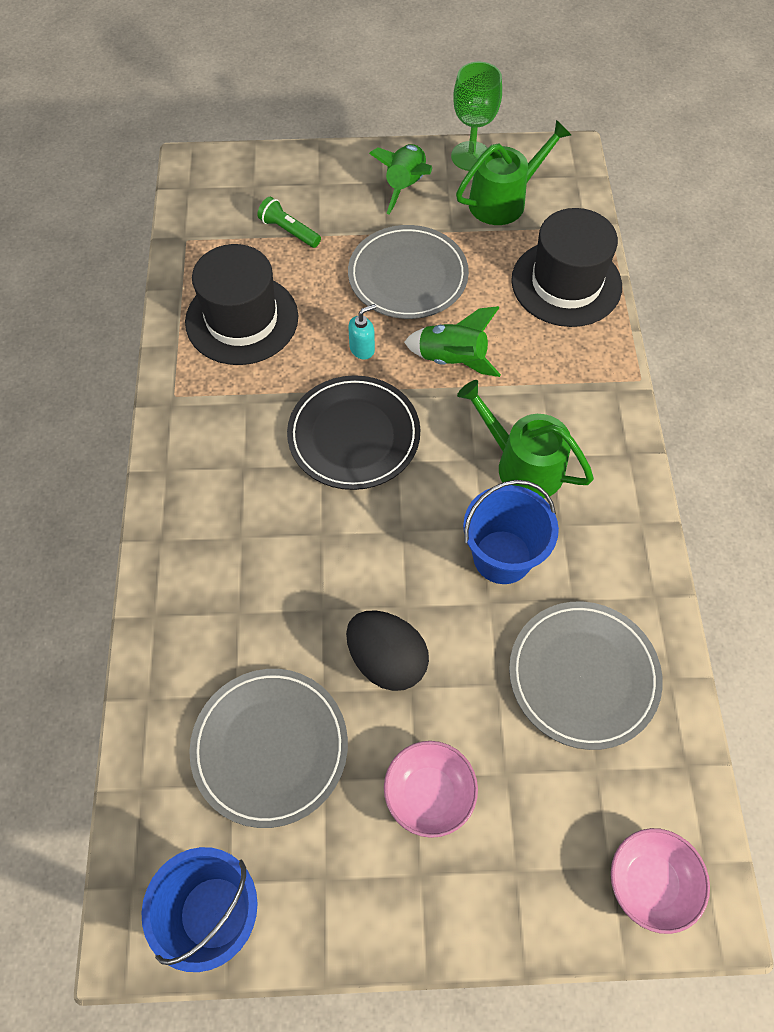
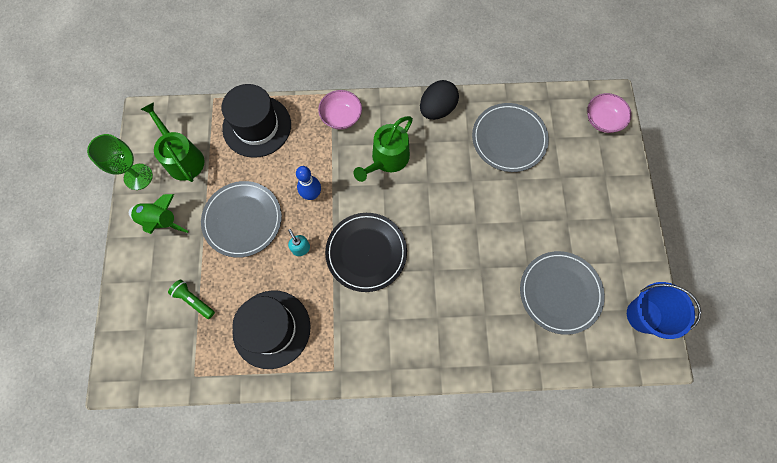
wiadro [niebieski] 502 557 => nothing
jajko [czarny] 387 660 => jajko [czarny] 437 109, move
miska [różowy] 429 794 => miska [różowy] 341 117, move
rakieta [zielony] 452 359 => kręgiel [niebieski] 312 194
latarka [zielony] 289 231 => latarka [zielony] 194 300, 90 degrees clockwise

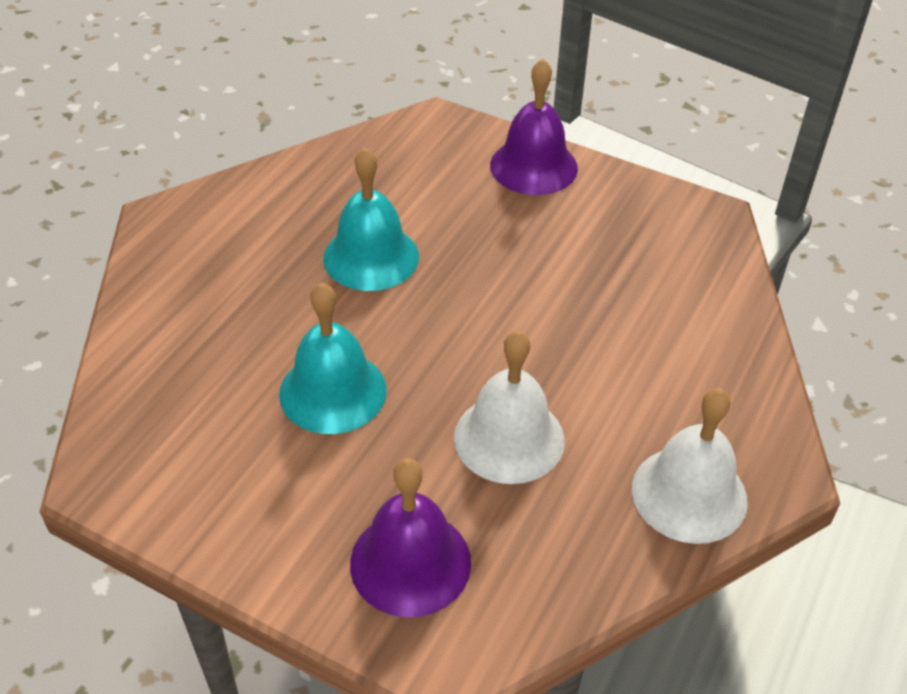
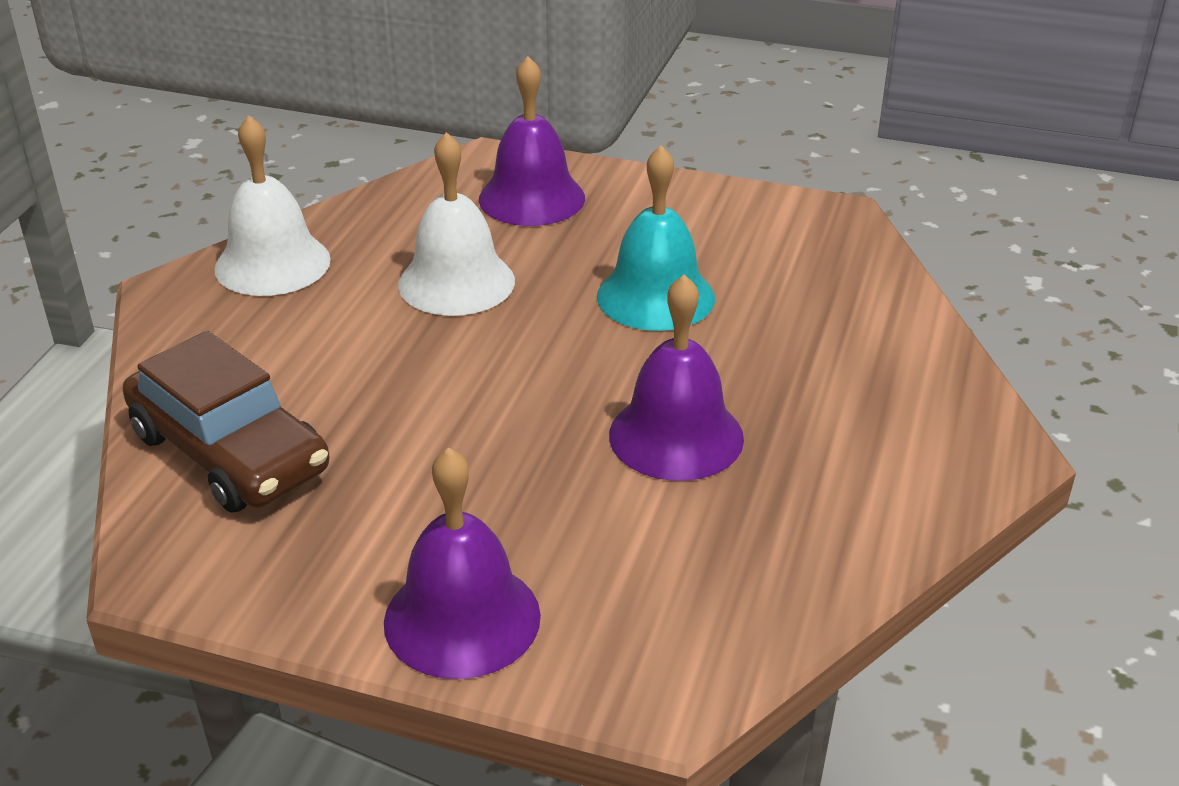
nothing => samochód [brązowy] 230 452
dzwonek [turkusowy] 371 257 => dzwonek [fioletowy] 676 436

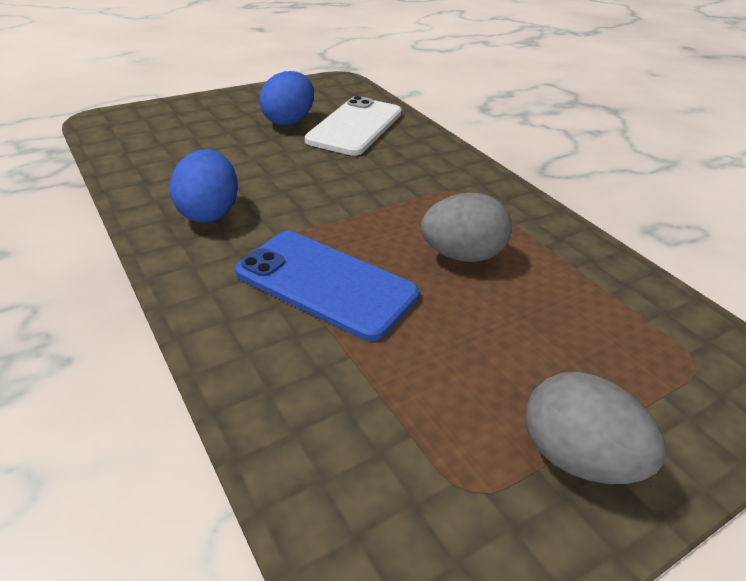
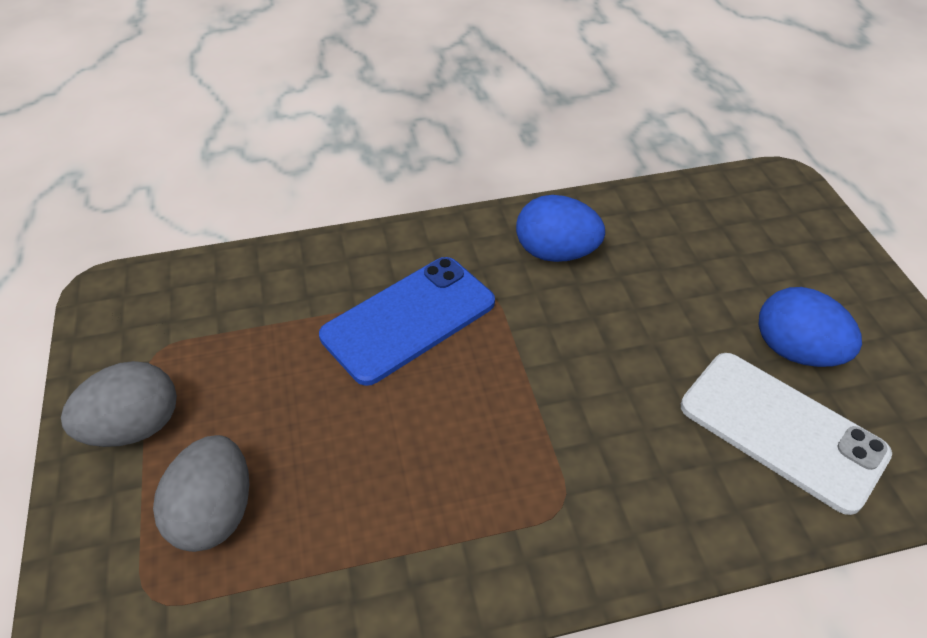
jajko [szary] 462 255 => jajko [szary] 214 513, move

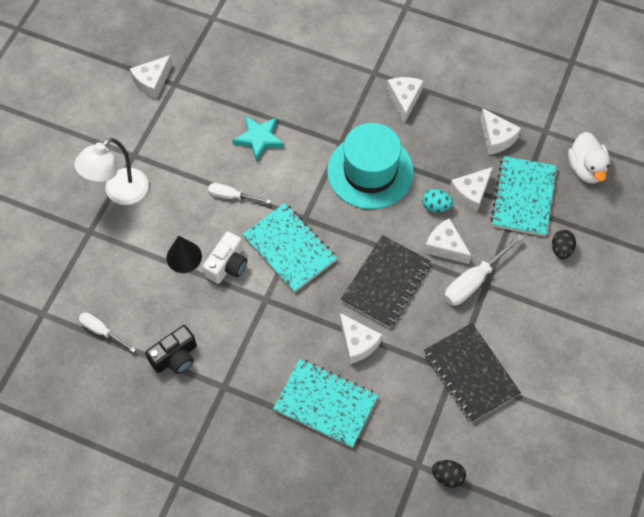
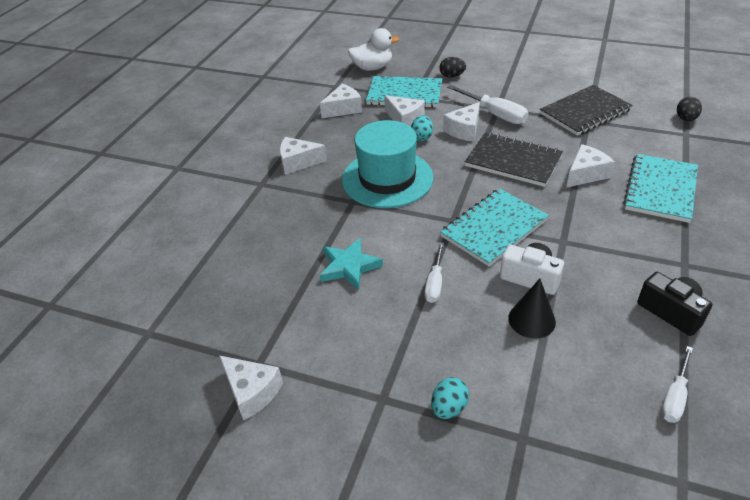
lampka [biały] 119 192 => jajko [turkusowy] 449 407

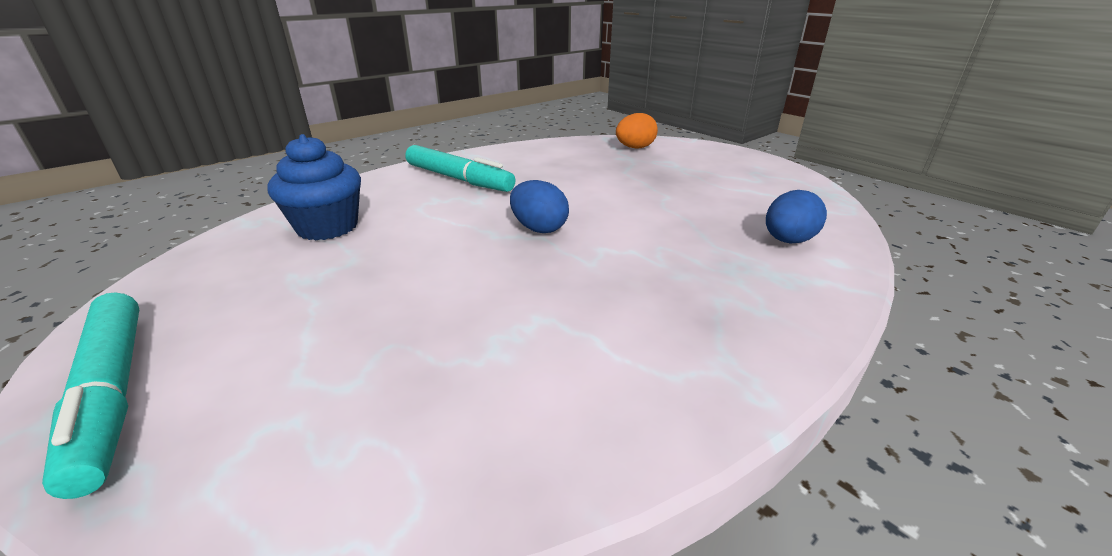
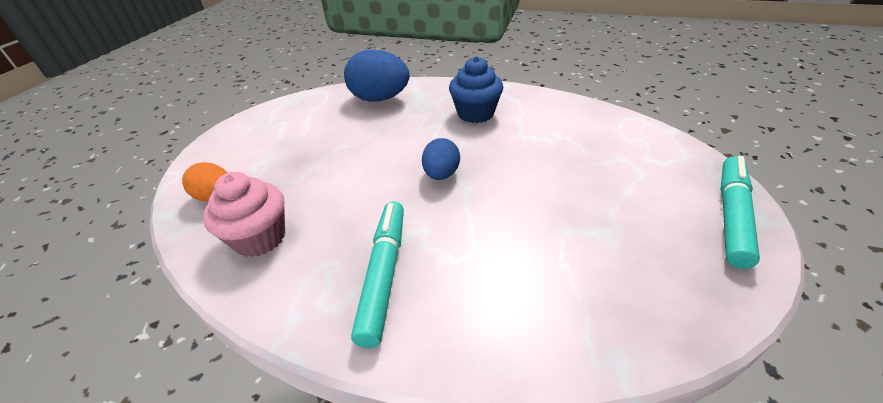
nothing => muffinka [różowy] 259 238
muffinka [niebieski] 327 227 => muffinka [niebieski] 475 113, move
jajko [niebieski] 787 241 => jajko [niebieski] 380 99, x1.69

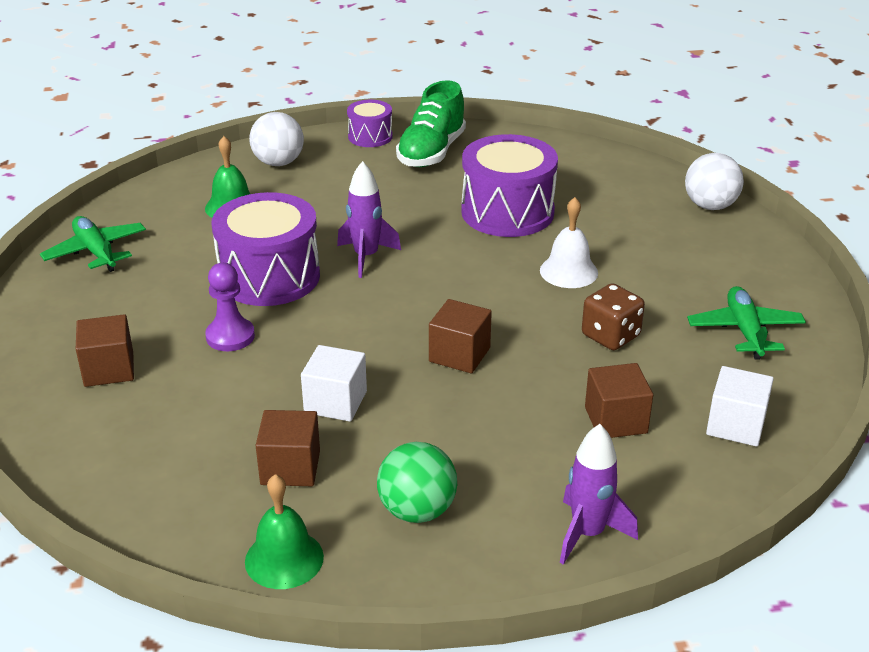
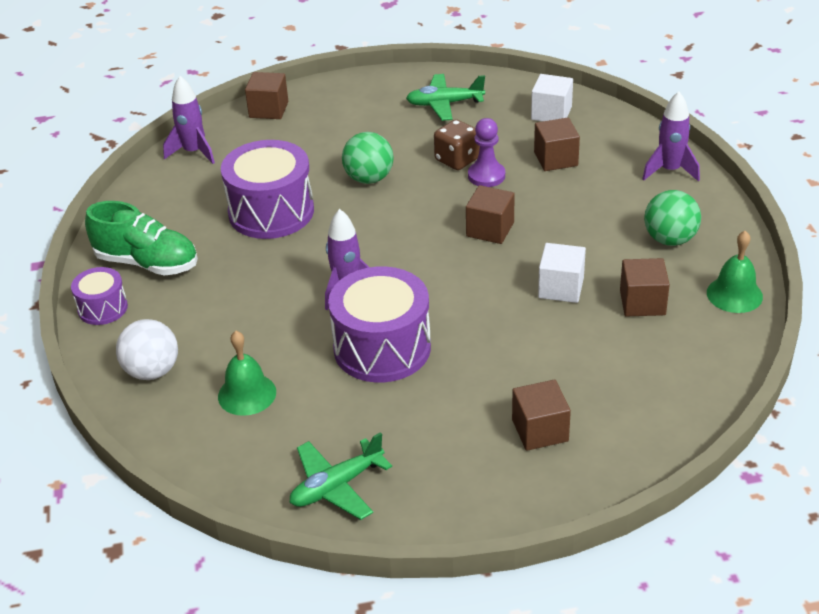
nothing => rakieta [fioletowy] 193 152
pionek [fioletowy] 230 336 => pionek [fioletowy] 486 176, move
dzwonek [biały] 568 271 => piłka [zielony] 369 178
piłka [biały] 710 206 => sześcian [brązowy] 268 109

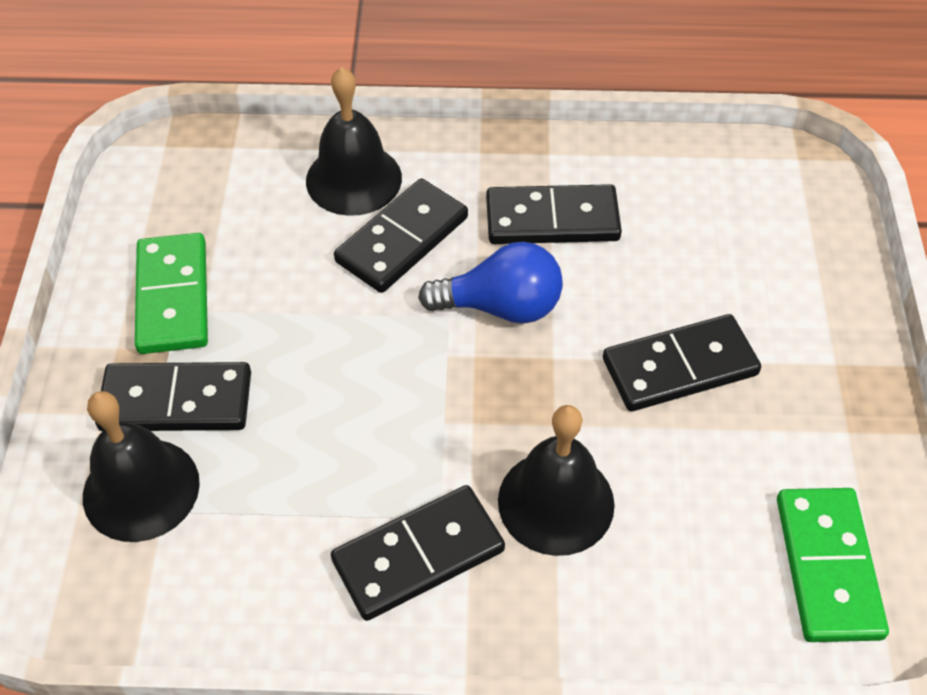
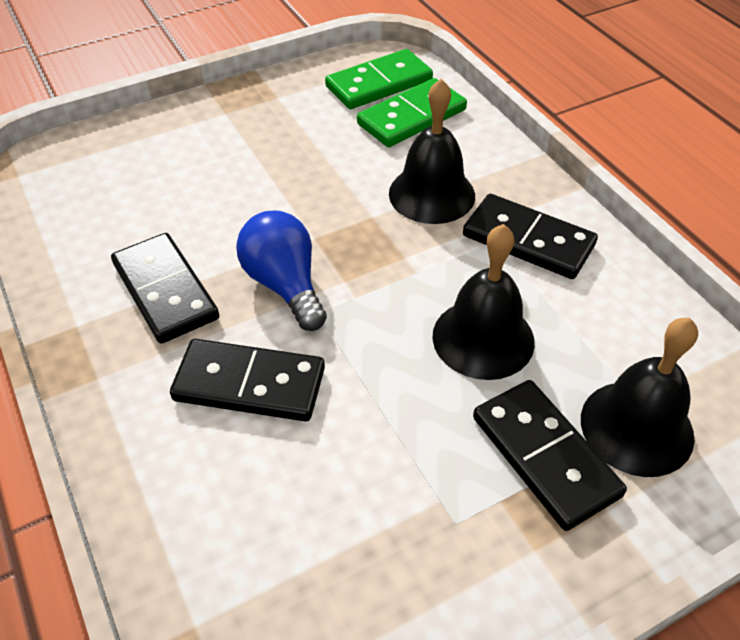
kostka domina [czarny] 680 367 => nothing
kostka domina [zielony] 172 297 => kostka domina [zielony] 412 117, move
dzwonek [czarny] 353 179 => dzwonek [czarny] 483 338, move

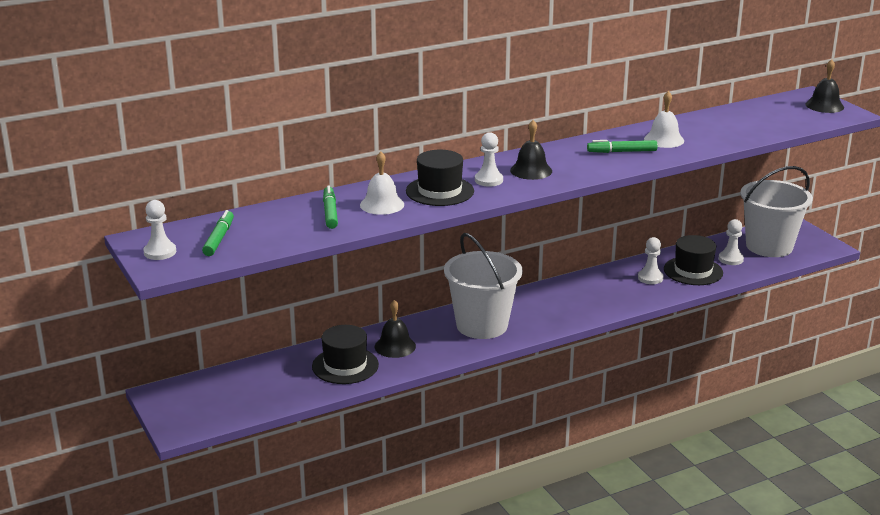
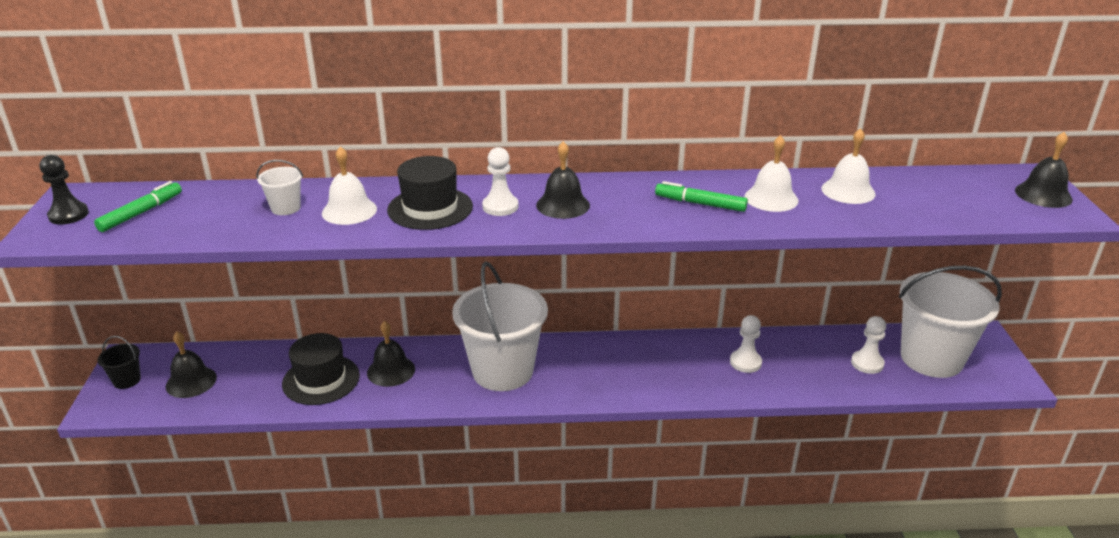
kapelusz [czarny] 693 271 => nothing
nothing => wiadro [czarny] 127 380
nothing => dzwonek [czarny] 191 381
nothing => dzwonek [biały] 848 191
flamaster [zielony] 330 212 => wiadro [biały] 285 208
pionek [biały] 160 252 => pionek [czarny] 68 215

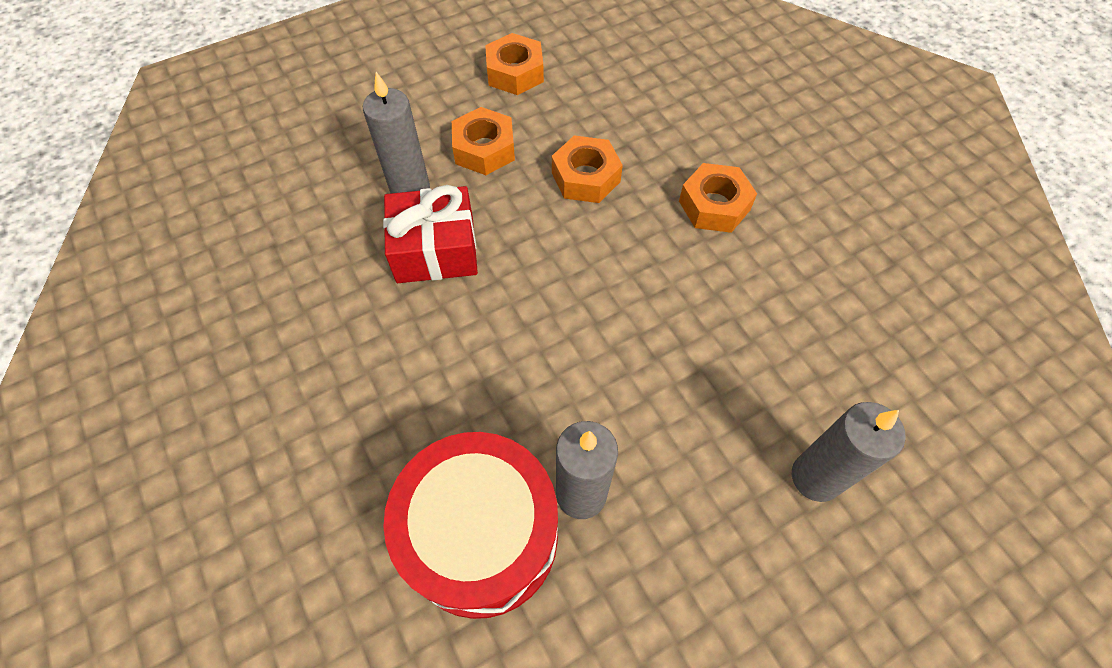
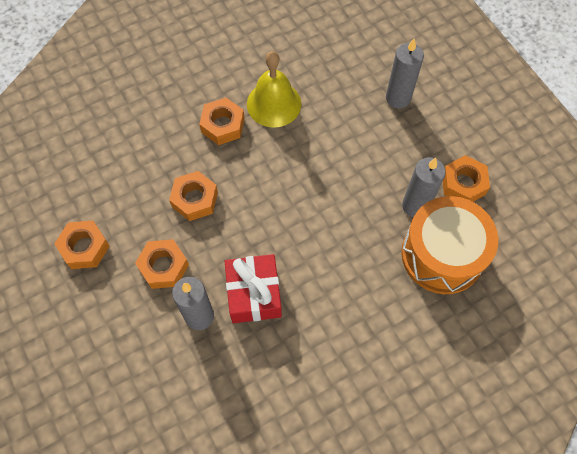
nothing => dzwonek [żółty] 274 104
nothing => nakrętka [pomarańczowy] 463 184
bęben [czerwony] 481 536 => bęben [pomarańczowy] 442 255

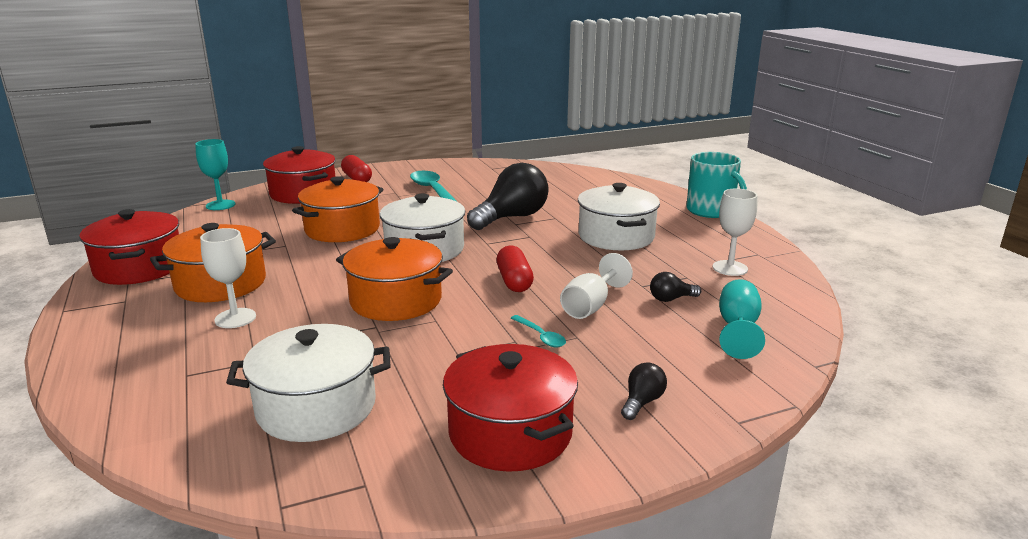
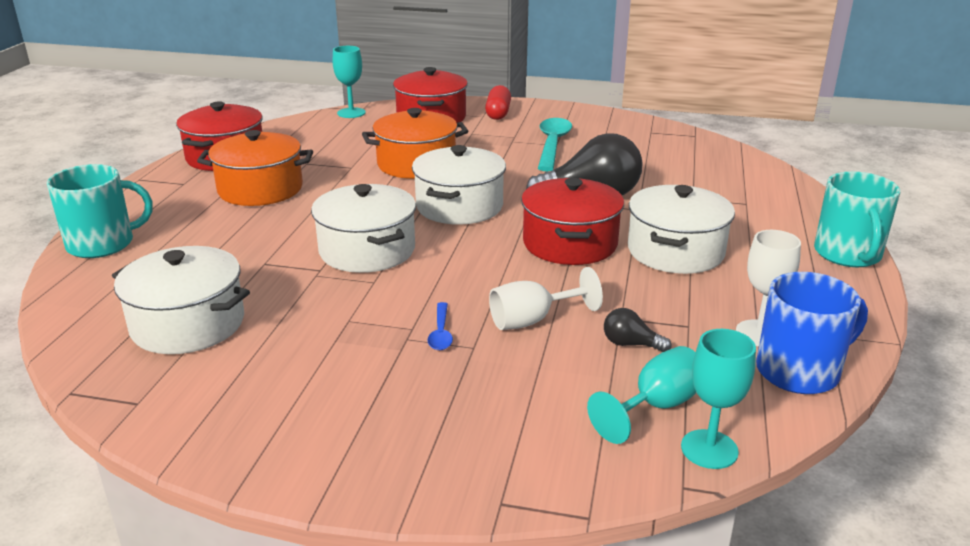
kielich [biały] 235 318 => nothing
kapsułka [czerwony] 514 281 => nothing
żarówka [czarny] 642 402 => nothing
nothing => kubek [turkusowy] 102 244
nothing => kielich [turkusowy] 709 449
nothing => kubek [niebieski] 799 371
garnek [czerwony] 510 433 => garnek [czerwony] 570 243, move
garnek [pomarańczowy] 396 300 => garnek [biały] 367 250
łyżka [turkusowy] 541 336 => łyżka [niebieski] 441 333

